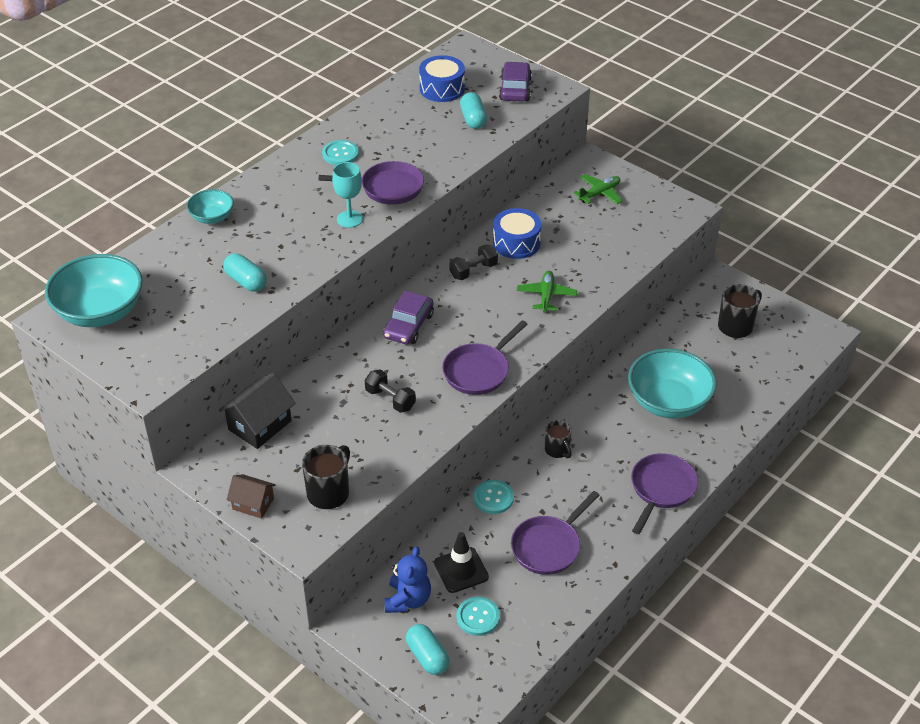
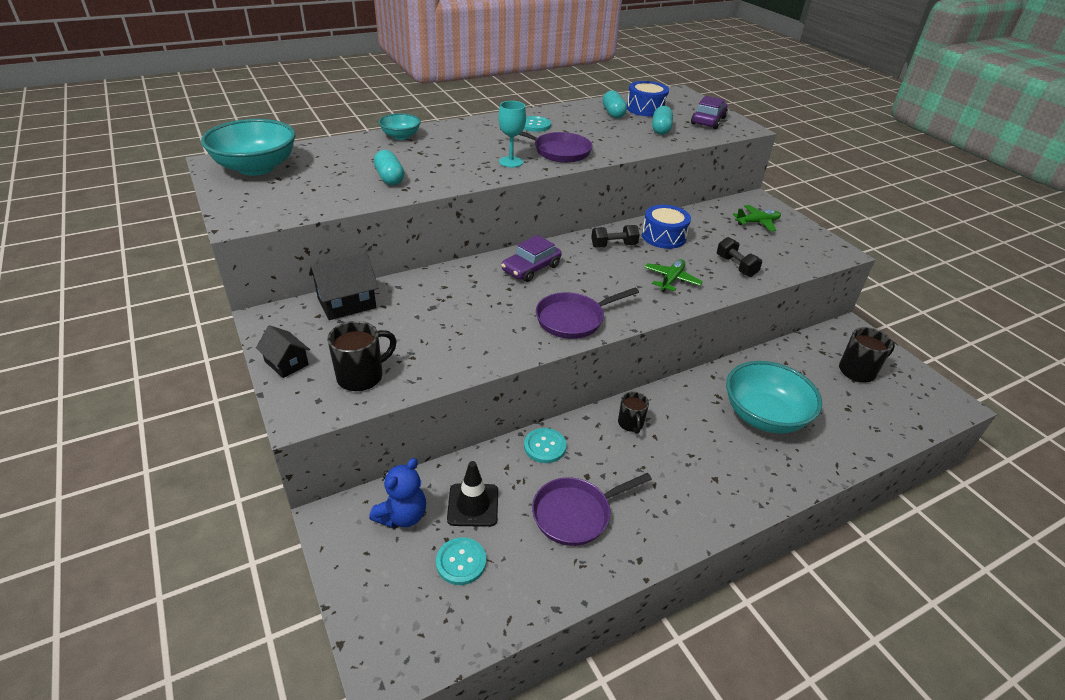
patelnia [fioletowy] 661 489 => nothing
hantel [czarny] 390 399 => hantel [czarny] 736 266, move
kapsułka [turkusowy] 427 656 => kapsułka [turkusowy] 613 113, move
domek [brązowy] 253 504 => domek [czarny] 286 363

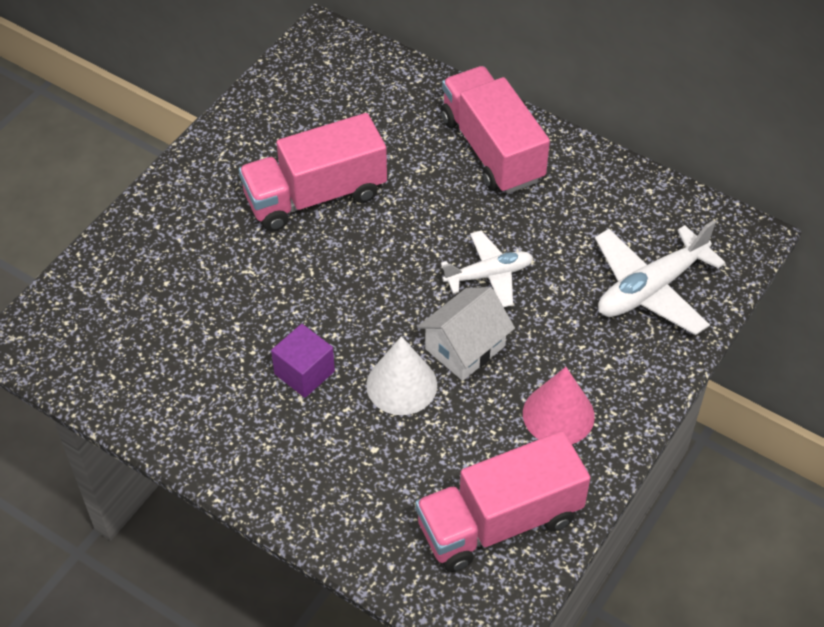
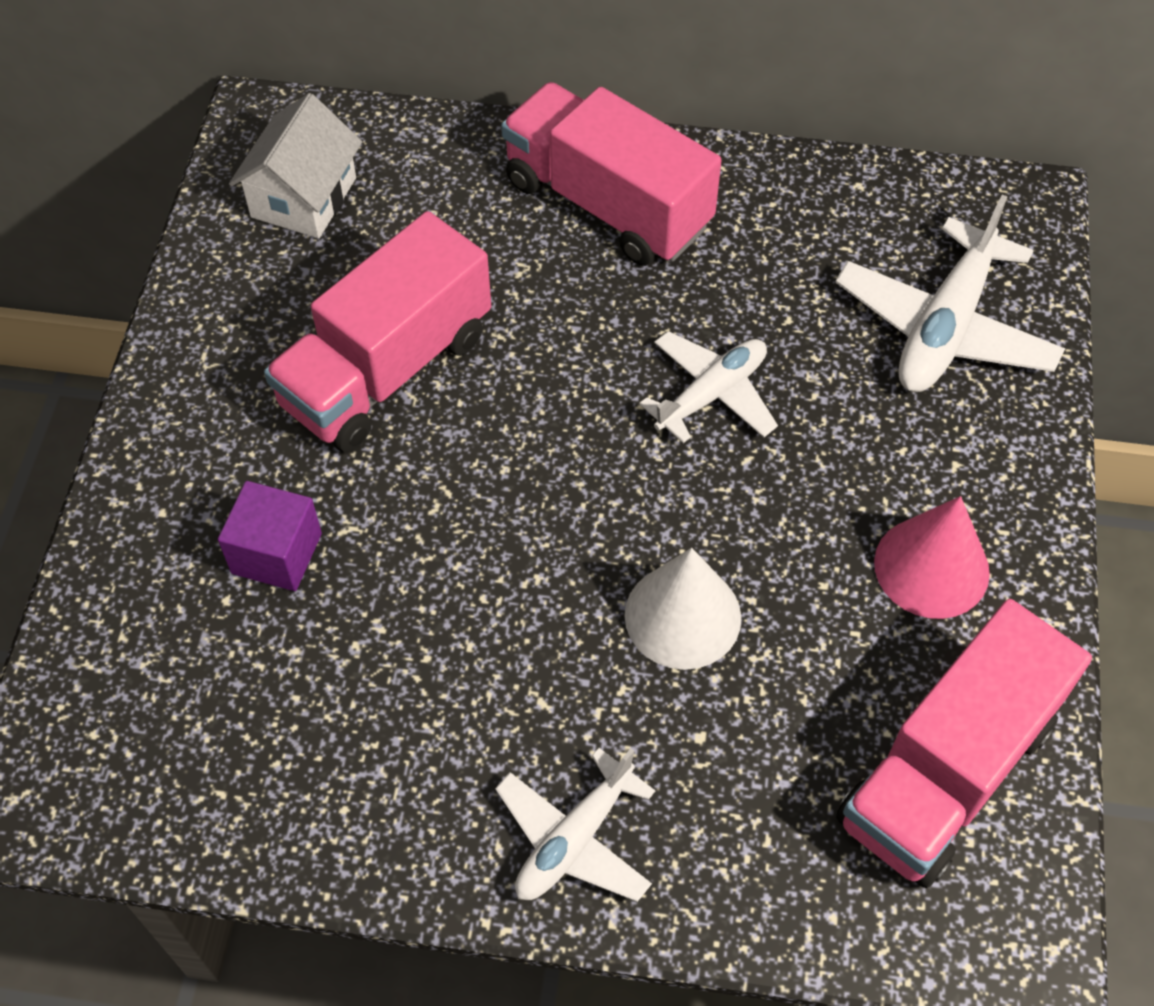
nothing => samolot [biały] 574 839
sześcian [fioletowy] 304 372 => sześcian [fioletowy] 276 553, move
domek [biały] 465 347 => domek [biały] 303 197, move

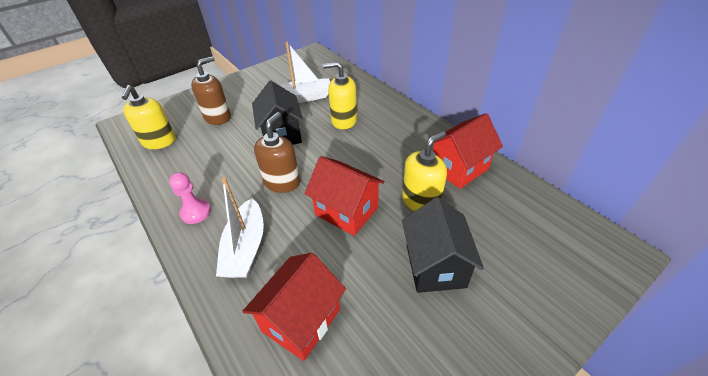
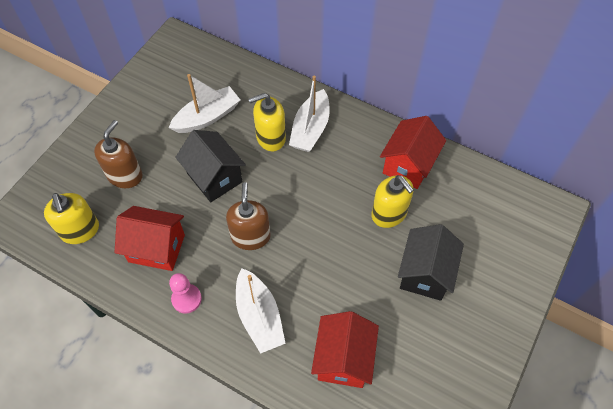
nothing => łódka [biały] 310 129
domek [czerwony] 346 211 => domek [czerwony] 156 248, move
dozownik mydła [żółty] 421 201 => dozownik mydła [żółty] 389 214, 120 degrees clockwise
domek [czarny] 435 266 => domek [czarny] 425 273, 45 degrees clockwise

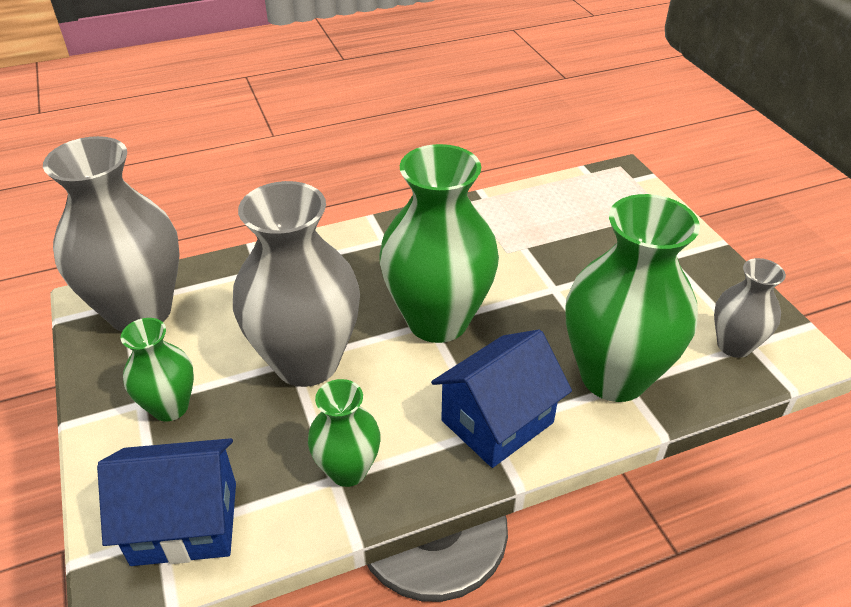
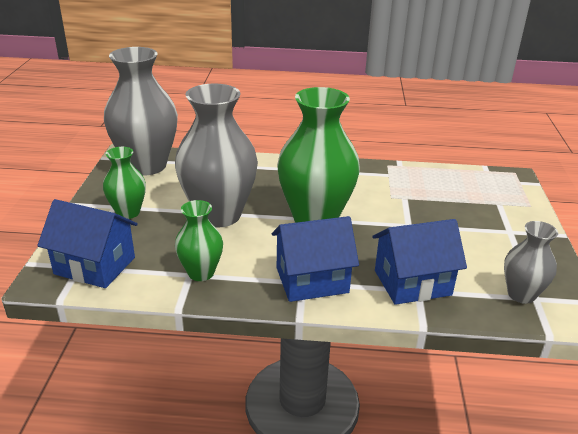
wazon [zielony] 613 376 => domek [niebieski] 412 283

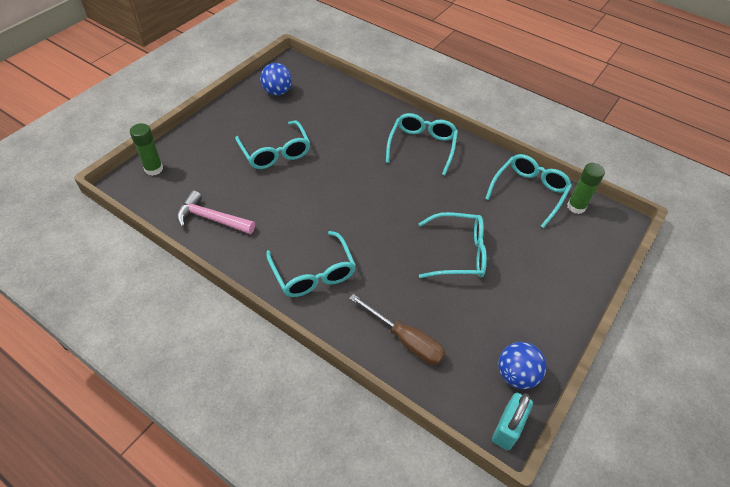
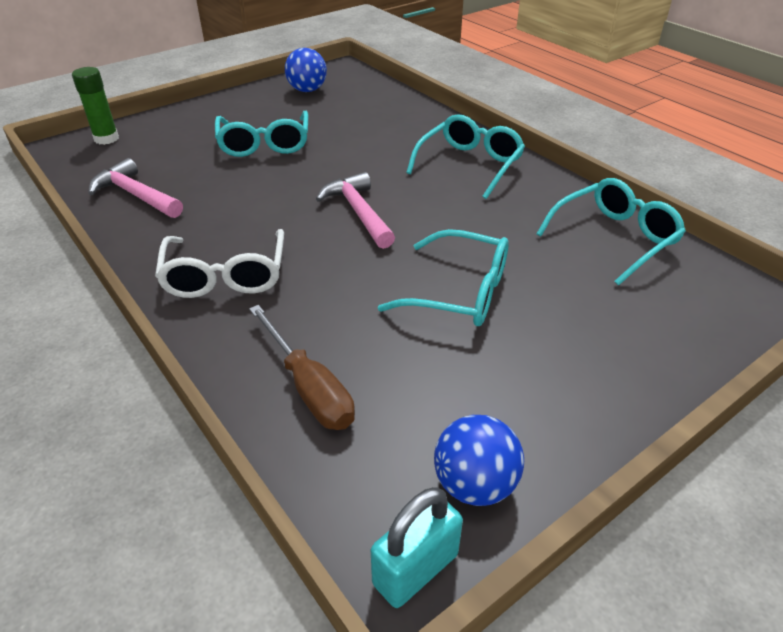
klej w sztyfcie [zielony] 576 207 => nothing
nothing => młotek [różowy] 358 212
okulary [turkusowy] 313 273 => okulary [biały] 225 276

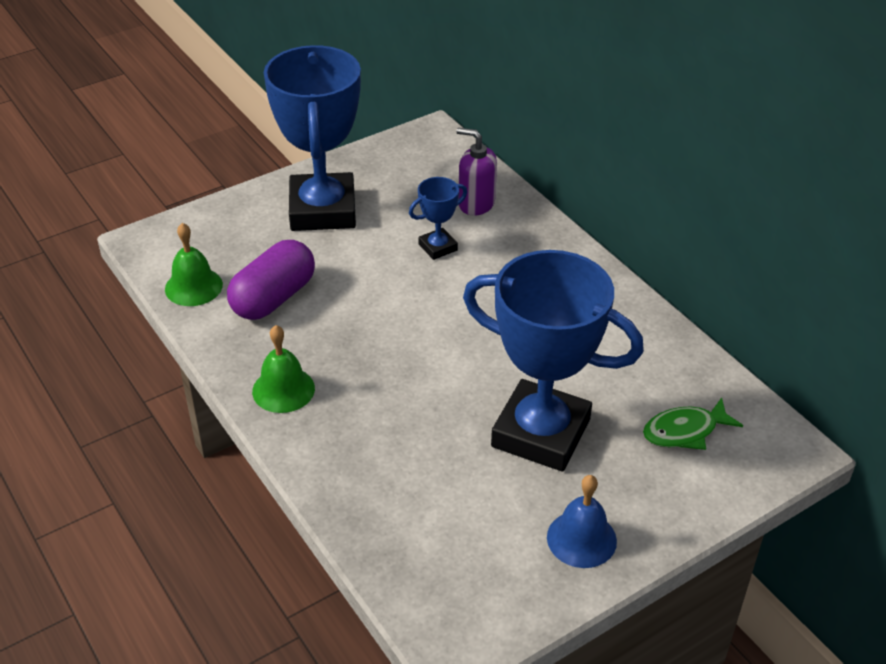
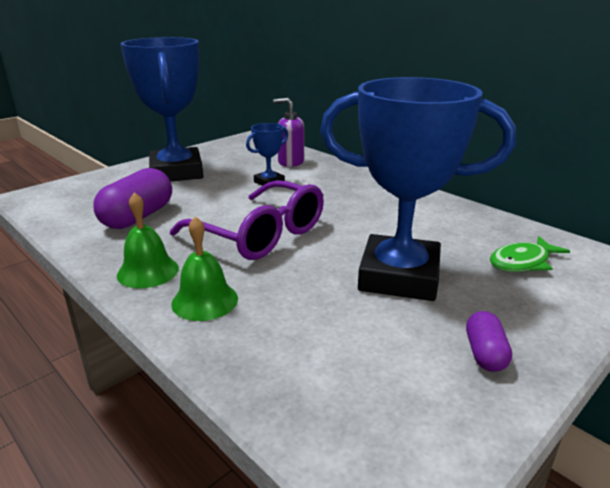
nothing => okulary [fioletowy] 260 234
dzwonek [zielony] 193 286 => dzwonek [zielony] 205 300, move
dzwonek [niebieski] 581 539 => kapsułka [fioletowy] 485 354

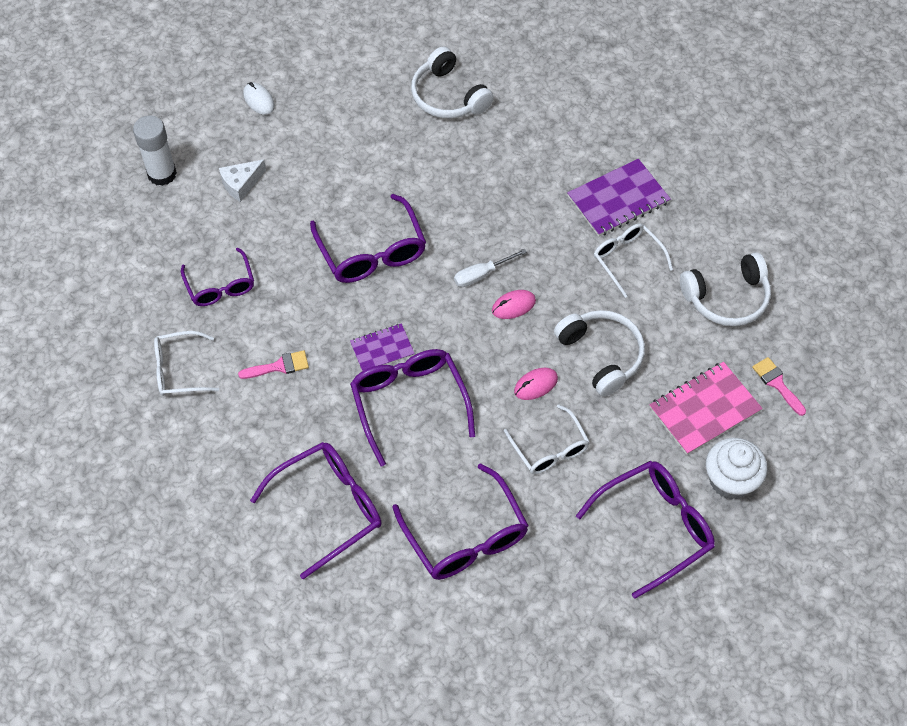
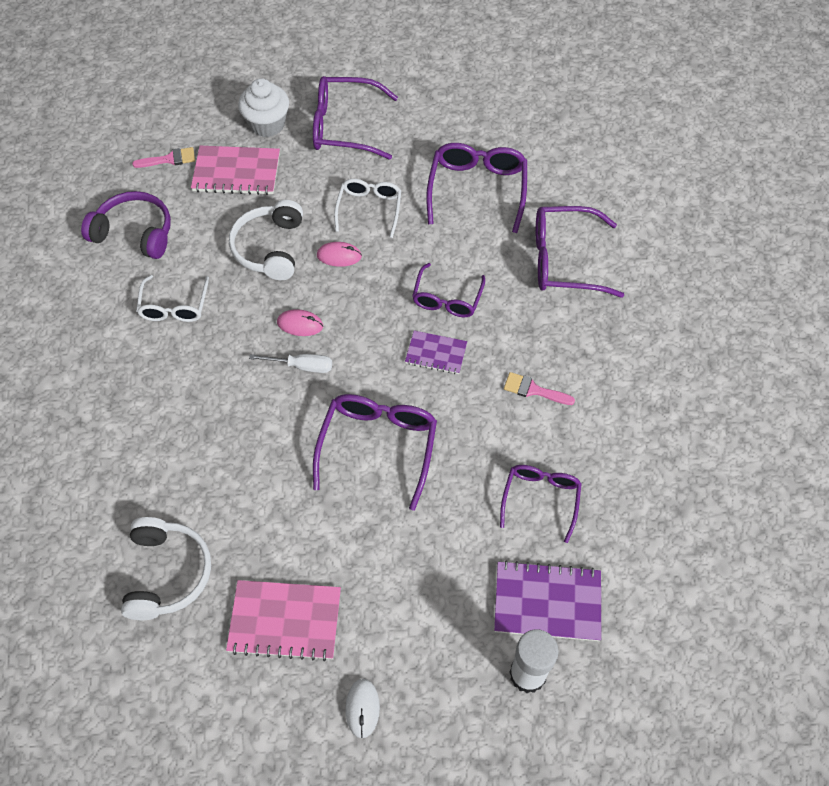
okulary [biały] 179 370 => nothing
ser [biały] 241 184 => nothing
nothing => zeszyt [różowy] 285 620
zeszyt [fioletowy] 618 199 => zeszyt [fioletowy] 547 602, move
słuchawki [biały] 727 298 => słuchawki [fioletowy] 135 233
pędzel [różowy] 777 384 => pędzel [różowy] 169 159, 105 degrees counterclockwise
okulary [fioletowy] 409 403 => okulary [fioletowy] 447 299, x0.65

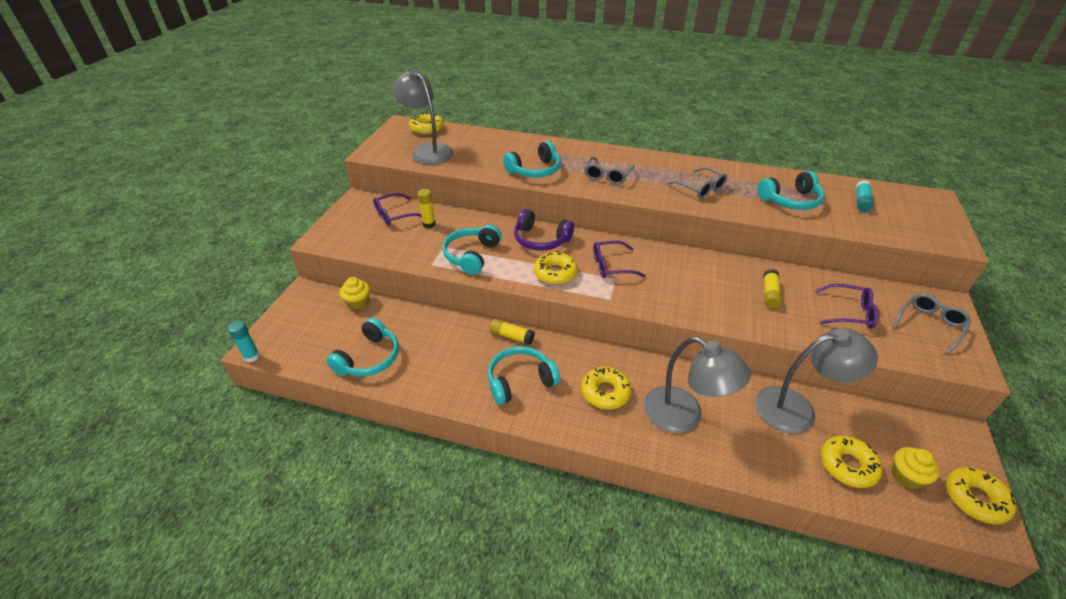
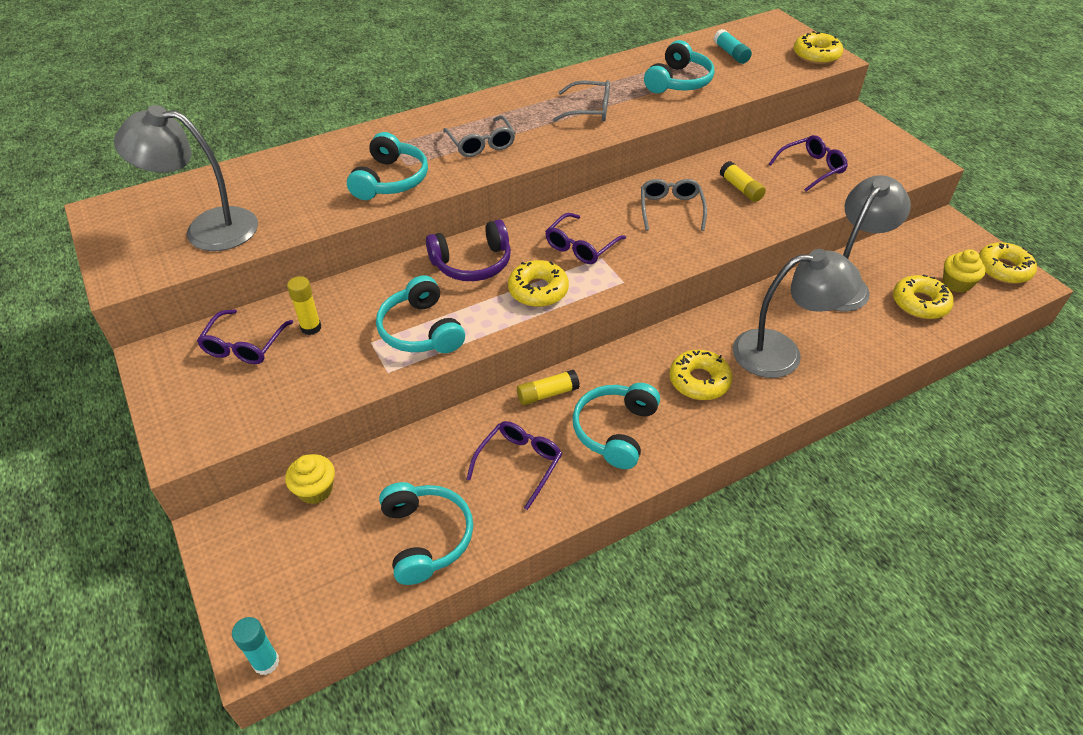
nothing => okulary [fioletowy] 519 463
donut [żółty] 427 128 => donut [żółty] 816 55, move
okulary [szary] 930 325 => okulary [szary] 671 209, move

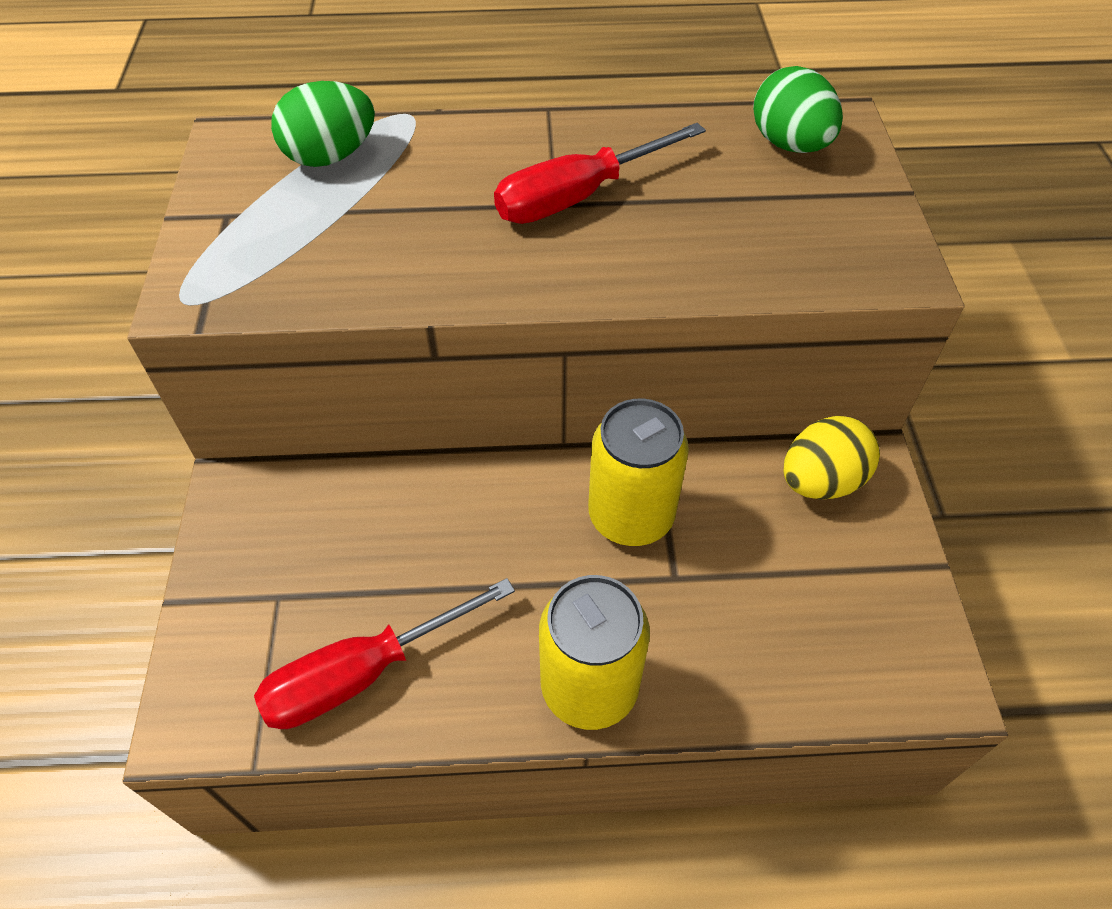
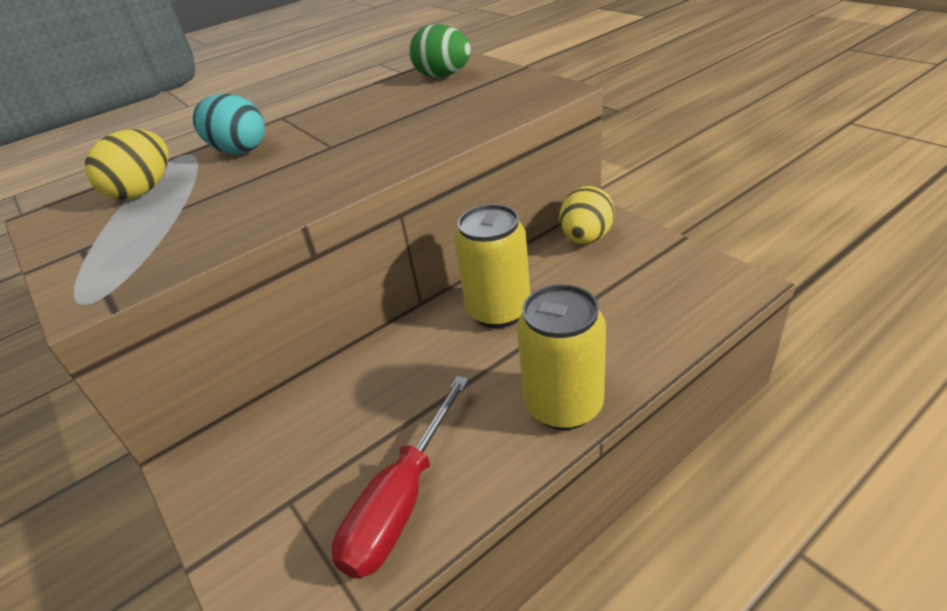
śrubokręt [czerwony] 577 197 => nothing
nothing => jajko [turkusowy] 238 150
jajko [zielony] 330 156 => jajko [żółty] 143 191

